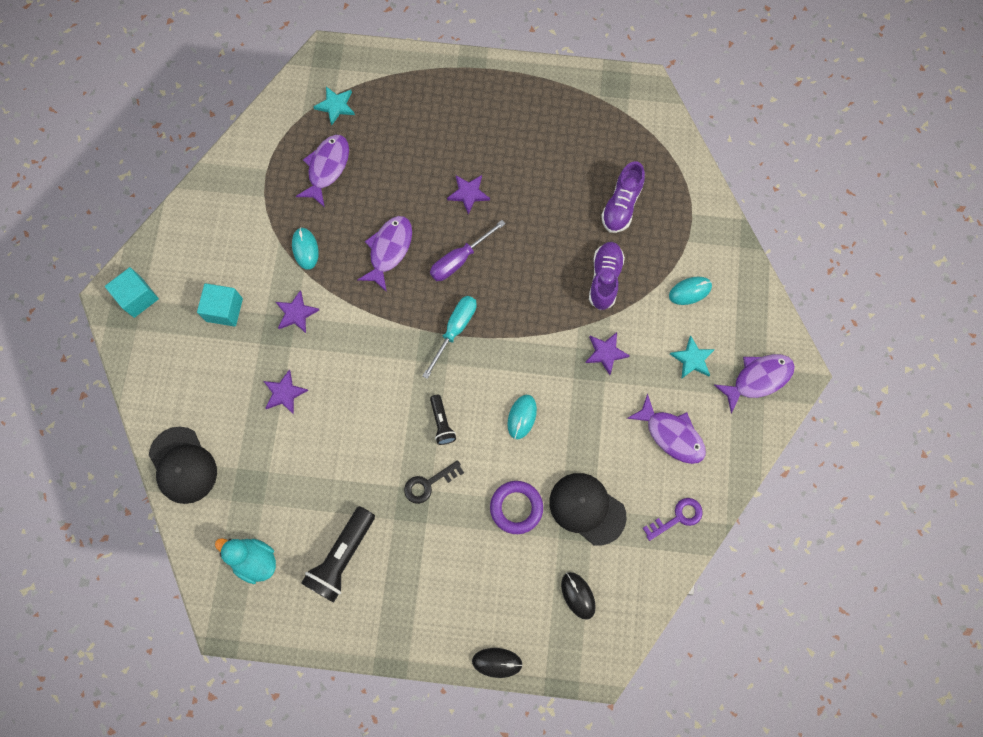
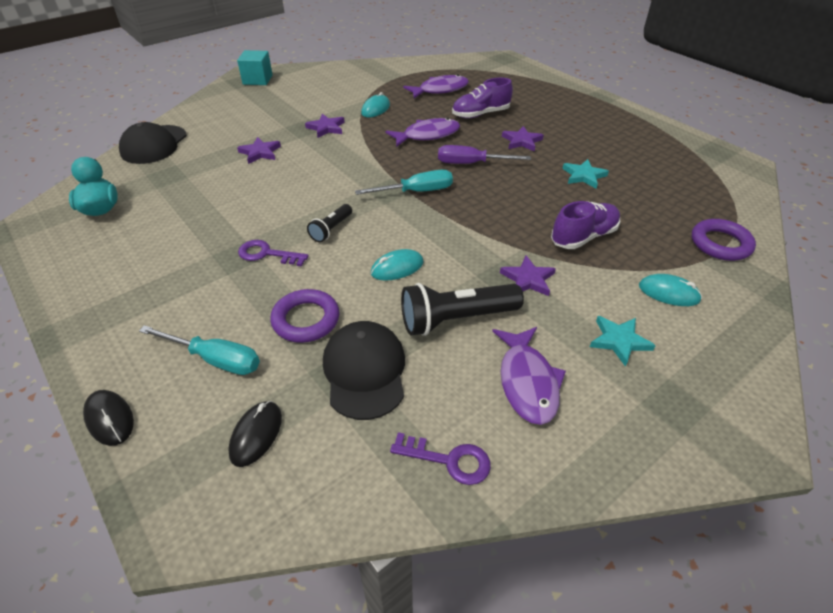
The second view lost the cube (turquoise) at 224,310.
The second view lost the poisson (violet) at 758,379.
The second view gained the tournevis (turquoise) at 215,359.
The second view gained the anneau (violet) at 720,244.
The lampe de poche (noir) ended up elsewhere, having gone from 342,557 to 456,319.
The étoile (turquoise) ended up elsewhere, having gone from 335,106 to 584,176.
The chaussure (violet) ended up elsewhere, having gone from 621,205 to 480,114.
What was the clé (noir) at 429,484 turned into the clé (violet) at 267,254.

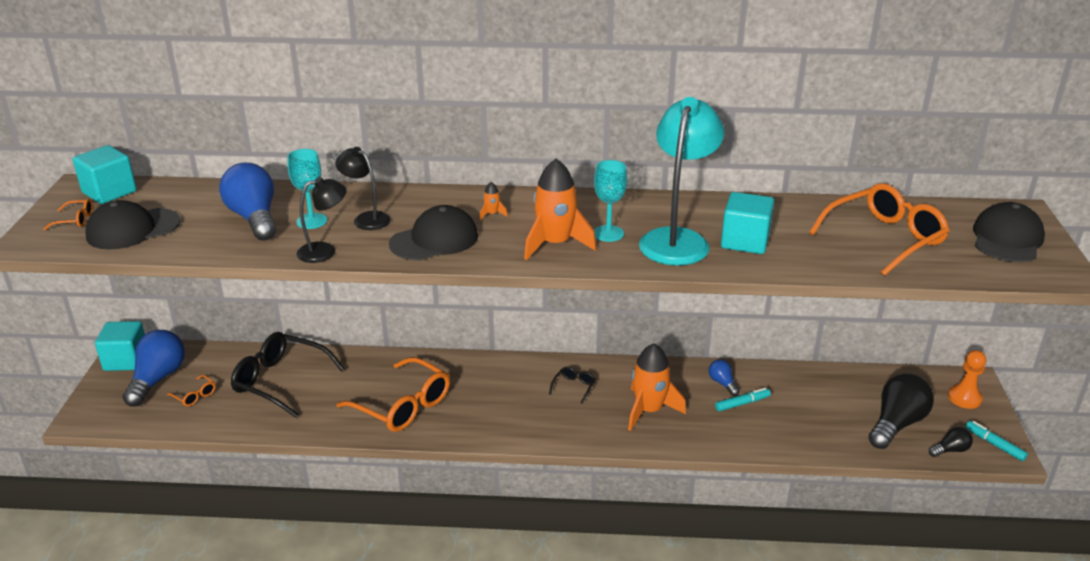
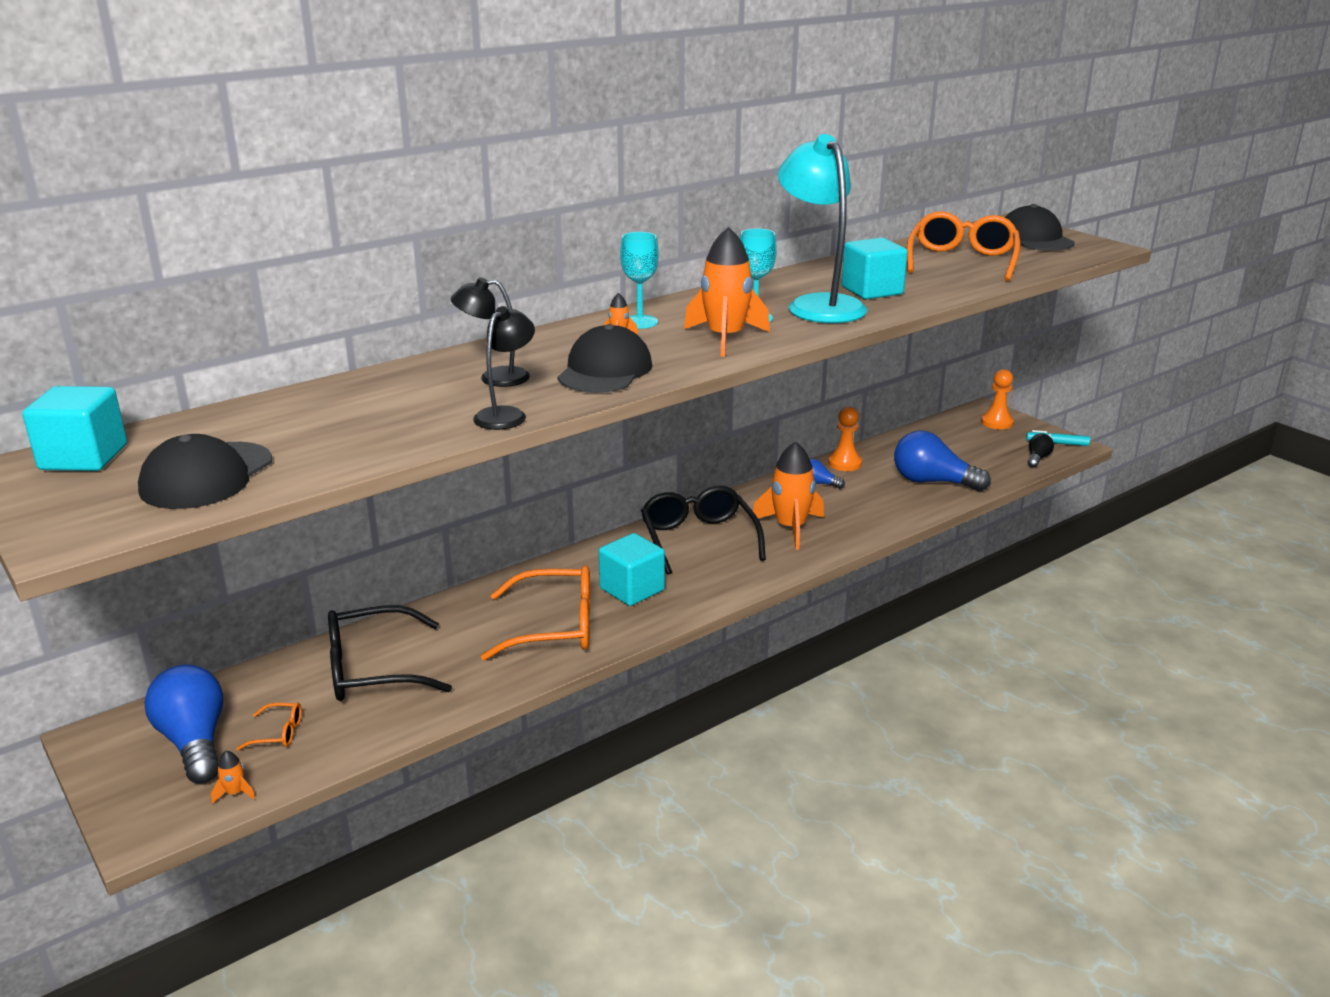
The second view lost the lunettes (orange) at 75,220.
The second view lost the feutre (turquoise) at 742,403.
The second view lost the ampoule (noir) at 896,424.
The second view gained the fusée (orange) at 235,793.
The second view gained the pion (orange) at 844,463.
The cube (turquoise) ended up elsewhere, having gone from 126,360 to 632,589.
The ampoule (bleu) ended up elsewhere, having gone from 254,218 to 932,482.
The verre à pied (turquoise) ended up elsewhere, having gone from 312,221 to 640,322.
The size of the lunettes (noir) at 573,387 changed by a factor of 2.33.

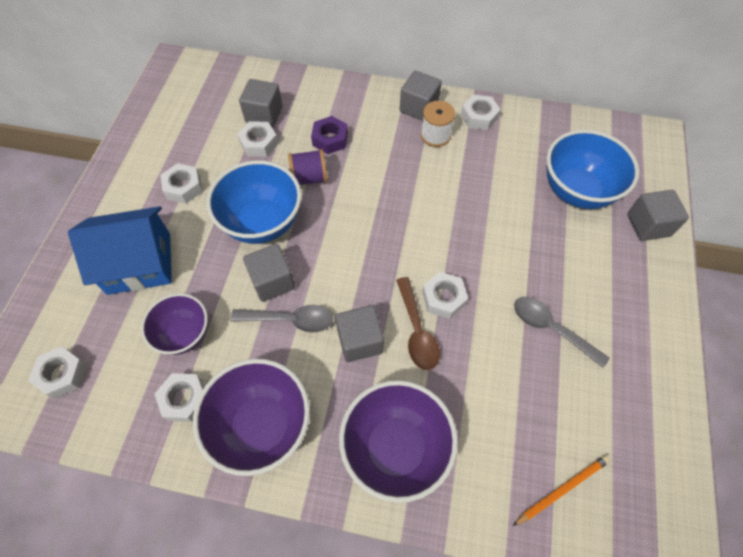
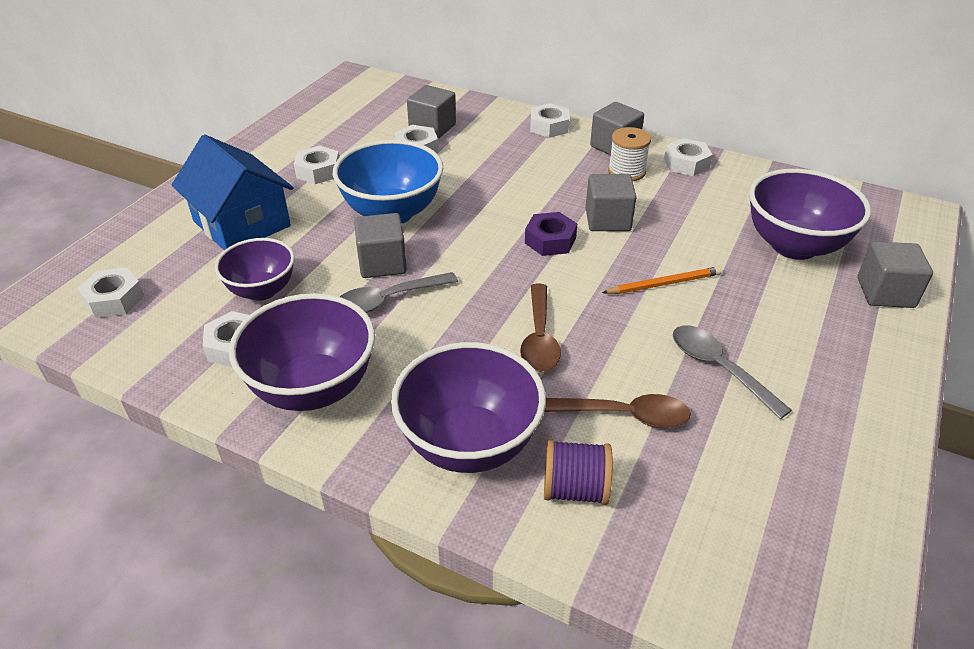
The second view gained the cuillère (marron) at 624,415.
The bobine (violet) ended up elsewhere, having gone from 309,178 to 575,489.
The écrou (violet) ended up elsewhere, having gone from 330,139 to 550,240.
The cube (gris) ended up elsewhere, having gone from 360,341 to 607,220.
The écrou (blanc) ended up elsewhere, having gone from 443,298 to 549,126.
The crayon (orange) ended up elsewhere, having gone from 562,489 to 664,284.
What was the bol (bleu) at 577,191 turned into the bol (violet) at 794,246.
The maison (bleu) at 139,263 ended up facing another way, 45 degrees clockwise from before.
The cuillère (gris) at 290,320 ended up facing another way, 135 degrees clockwise from before.

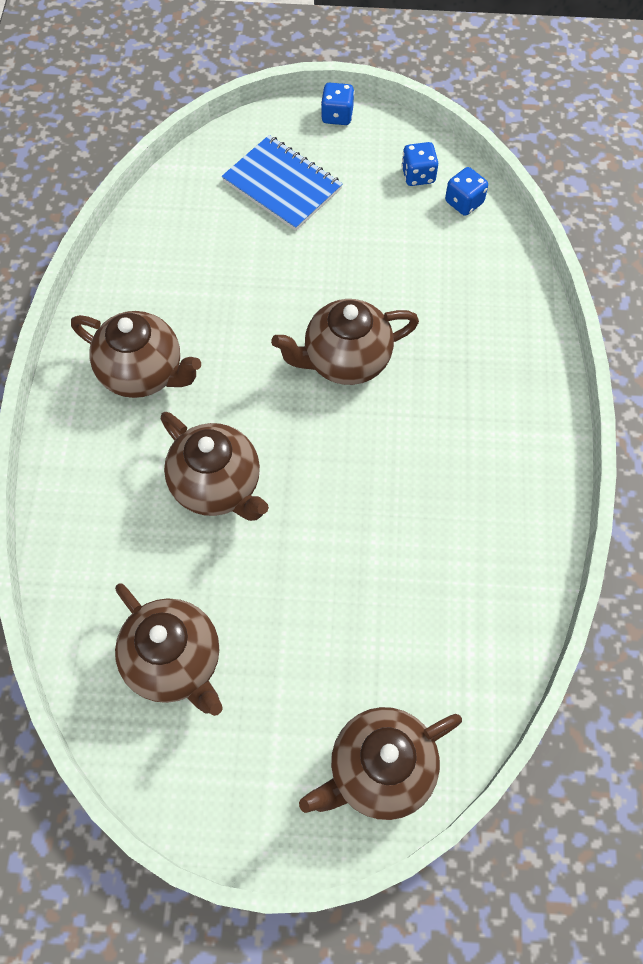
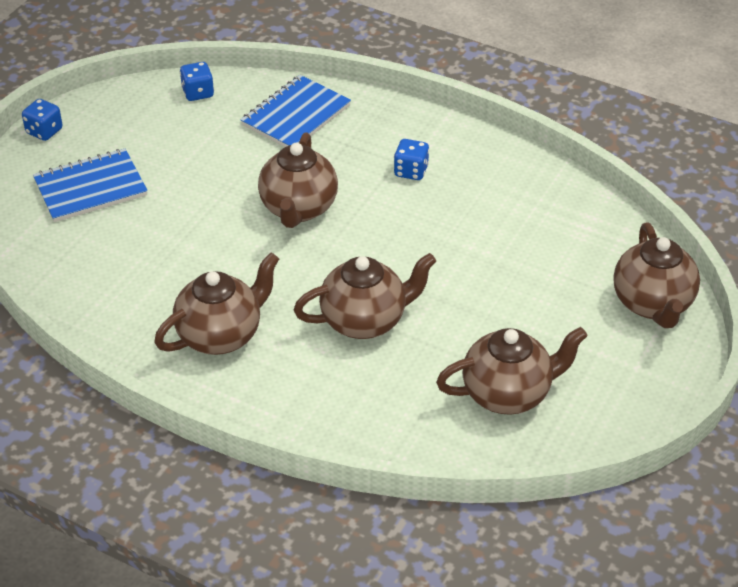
The second view gained the carnet (bleu) at 296,115.
The dé (bleu) ended up elsewhere, having gone from 418,175 to 411,171.

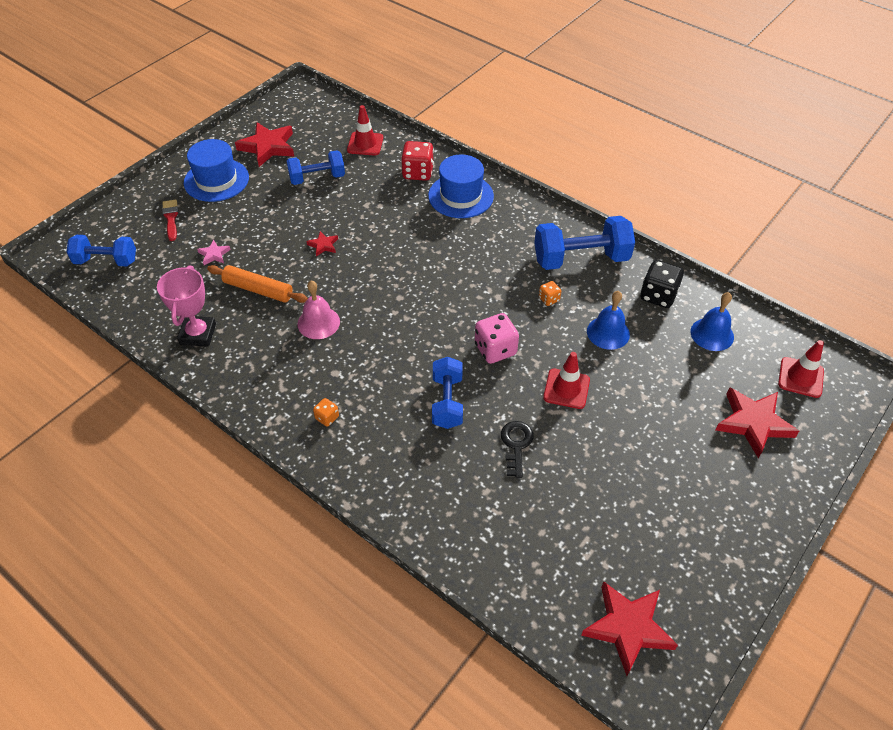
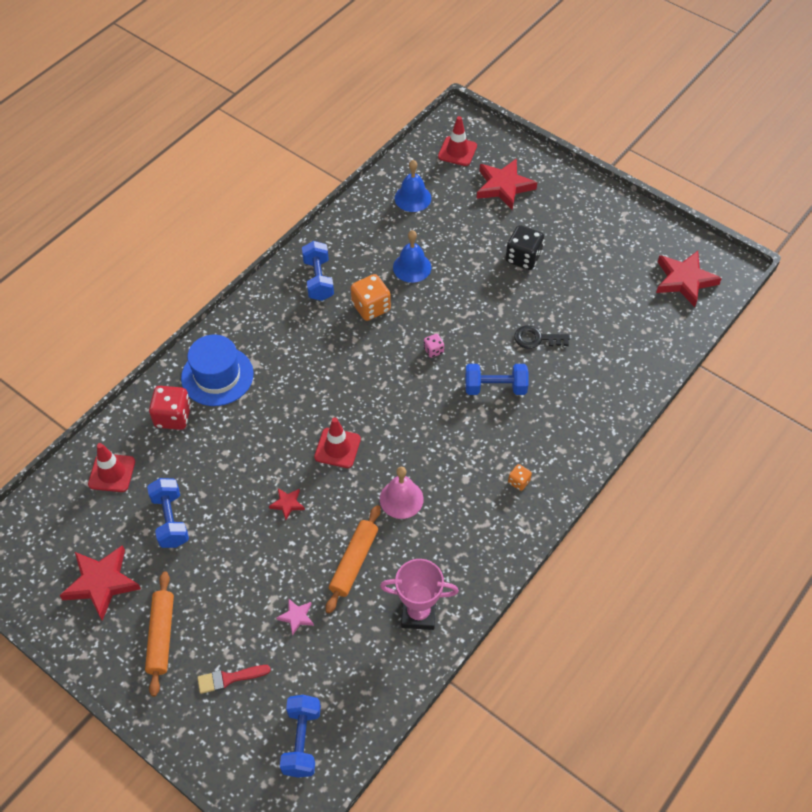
The cône de chantier (rouge) ended up elsewhere, having gone from 566,389 to 337,448.
The dé (noir) ended up elsewhere, having gone from 658,295 to 523,258.
Where the chapeau (bleu) stood at 216,180, the rouleau à pâtisserie (orange) came to stand at 161,636.
The size of the dé (rose) at 495,349 changed by a factor of 0.52.
The size of the haltère (bleu) at 580,259 changed by a factor of 0.65.
The size of the dé (orange) at 549,299 changed by a factor of 1.93.

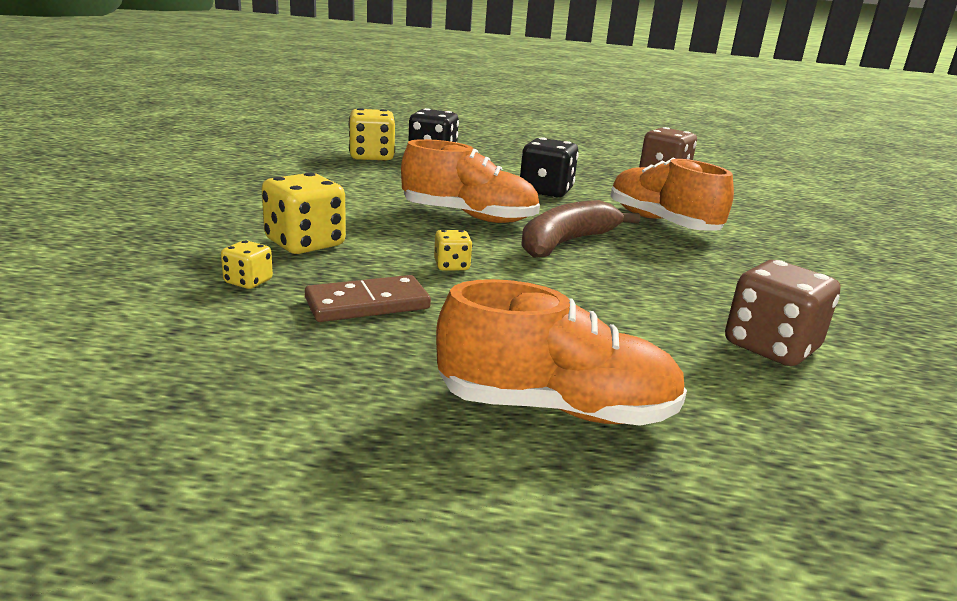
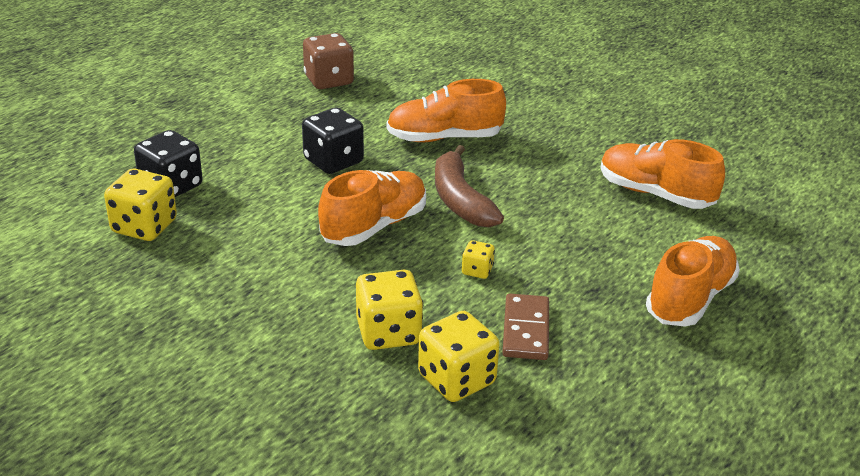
Where the dé (marron) stood at 770,346, the chaussure (orange) came to stand at 655,194.
The size of the dé (jaune) at 248,282 changed by a factor of 1.97.

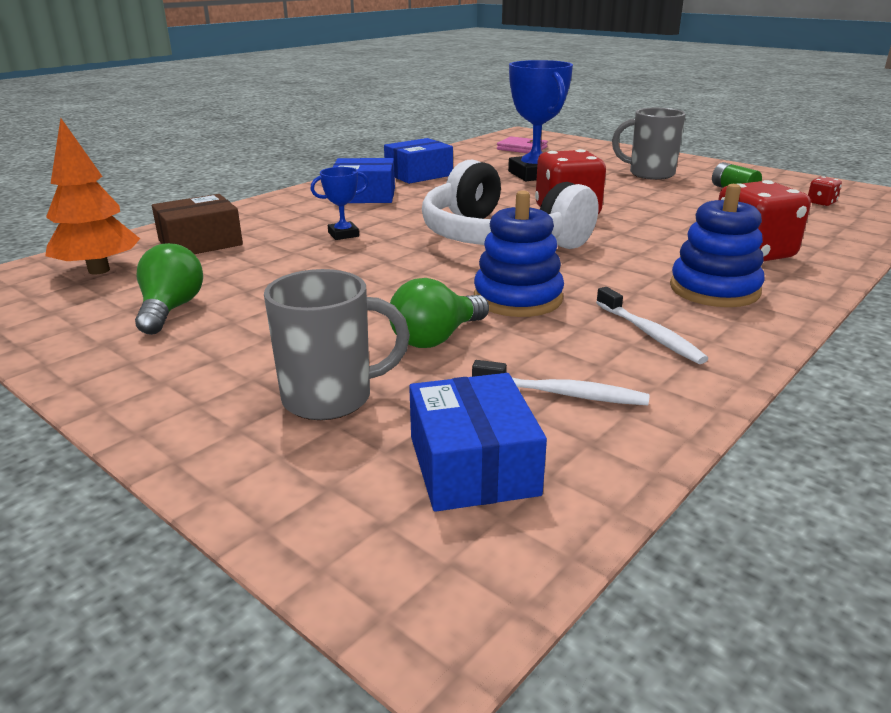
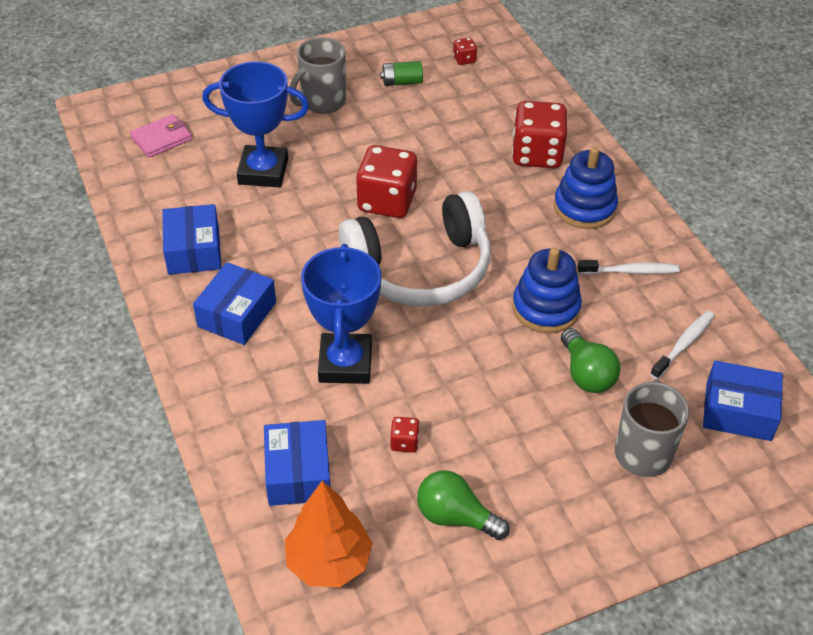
The second view gained the dé (rouge) at 404,442.
What was the boîte (marron) at 200,243 turned into the boîte (bleu) at 298,473.
The size of the trophée (bleu) at 343,234 changed by a factor of 2.07.

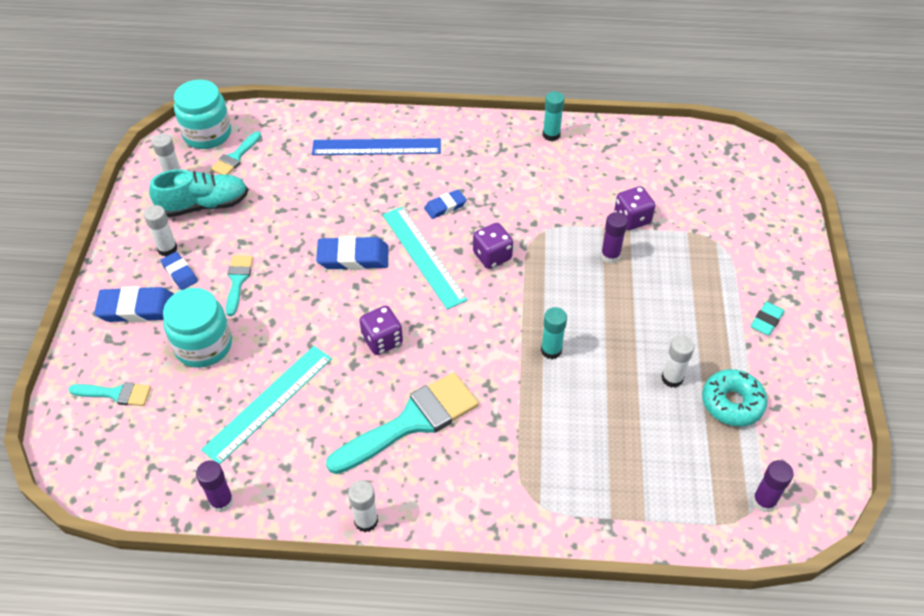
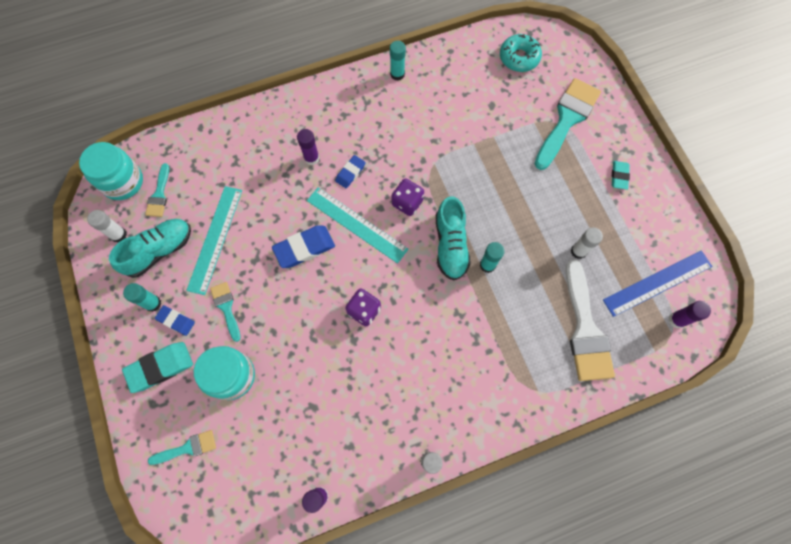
The second view lost the dé (violet) at 632,219.
The second view gained the chaussure (turquoise) at 450,245.
The second view gained the pinceau (blanc) at 585,329.
The règle (turquoise) ended up elsewhere, having gone from 268,403 to 215,239.
The règle (bleu) ended up elsewhere, having gone from 376,147 to 657,283.
The pinceau (turquoise) ended up elsewhere, having gone from 412,421 to 567,119.
The bâton de colle (violet) ended up elsewhere, having gone from 610,256 to 311,158.
The beignet (turquoise) ended up elsewhere, having gone from 732,403 to 519,58.
What was the gomme (bleu) at 137,308 turned into the gomme (turquoise) at 160,367.
What was the bâton de colle (blanc) at 167,249 turned into the bâton de colle (turquoise) at 153,303.

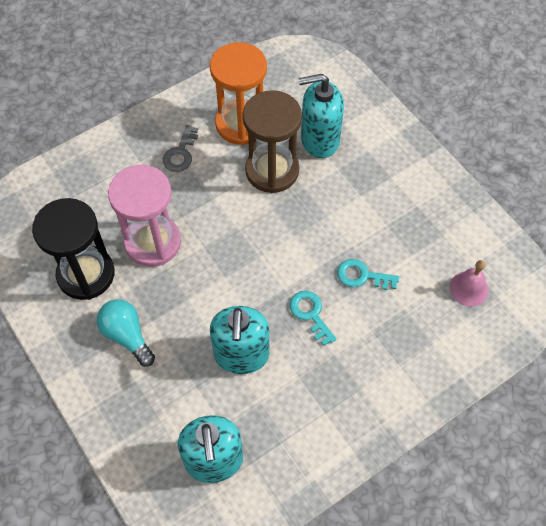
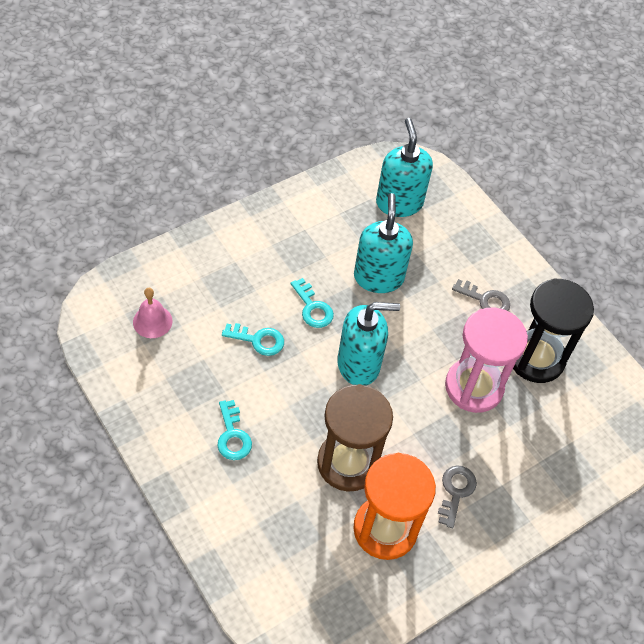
The second view gained the clé (turquoise) at 233,436.
The distributeur de savon (turquoise) ended up elsewhere, having gone from 319,140 to 359,364.
Where the ampoule (turquoise) stood at 127,336, the clé (gris) came to stand at 485,300.

